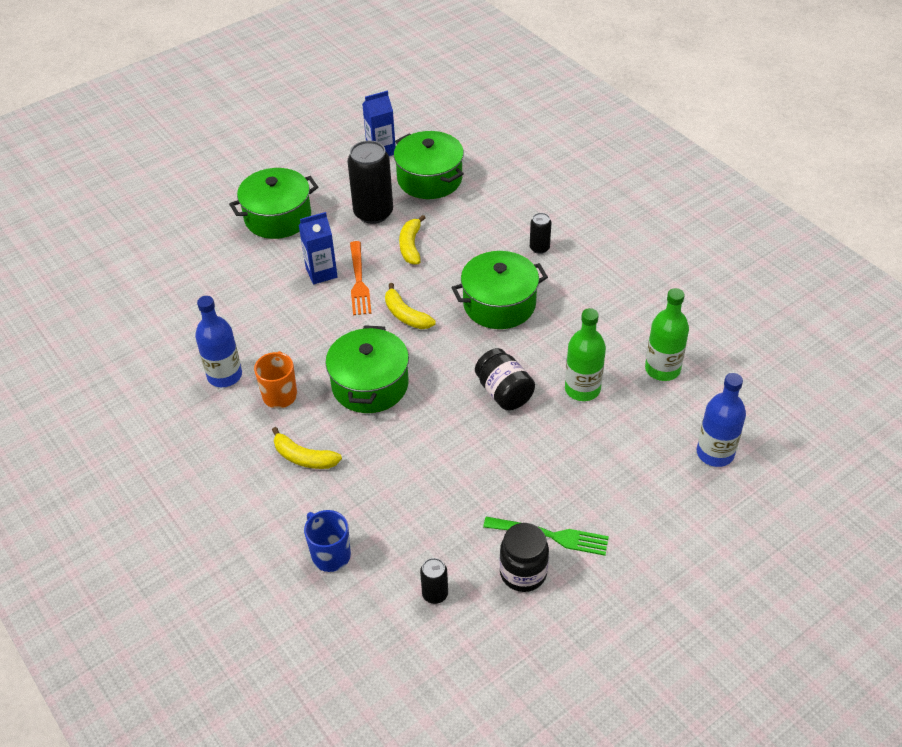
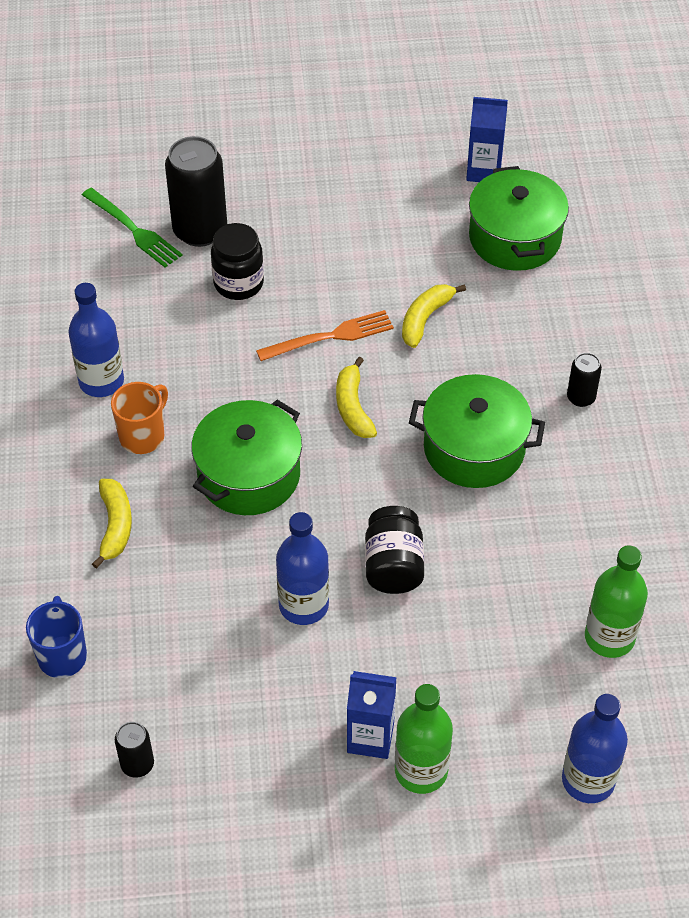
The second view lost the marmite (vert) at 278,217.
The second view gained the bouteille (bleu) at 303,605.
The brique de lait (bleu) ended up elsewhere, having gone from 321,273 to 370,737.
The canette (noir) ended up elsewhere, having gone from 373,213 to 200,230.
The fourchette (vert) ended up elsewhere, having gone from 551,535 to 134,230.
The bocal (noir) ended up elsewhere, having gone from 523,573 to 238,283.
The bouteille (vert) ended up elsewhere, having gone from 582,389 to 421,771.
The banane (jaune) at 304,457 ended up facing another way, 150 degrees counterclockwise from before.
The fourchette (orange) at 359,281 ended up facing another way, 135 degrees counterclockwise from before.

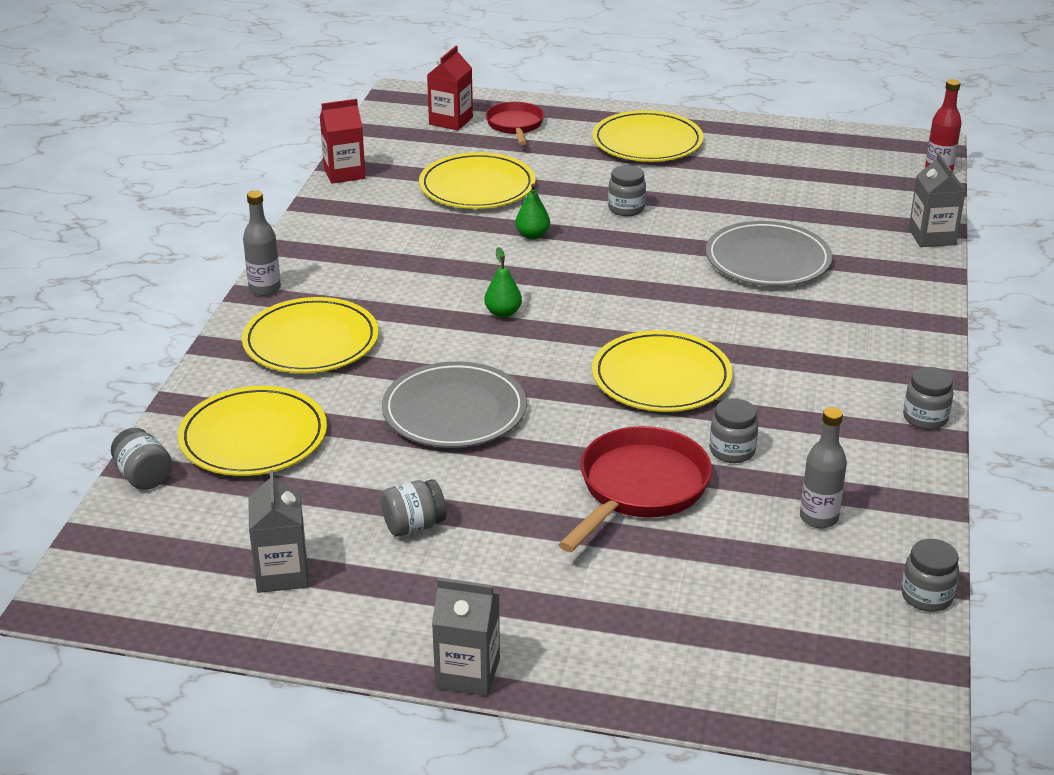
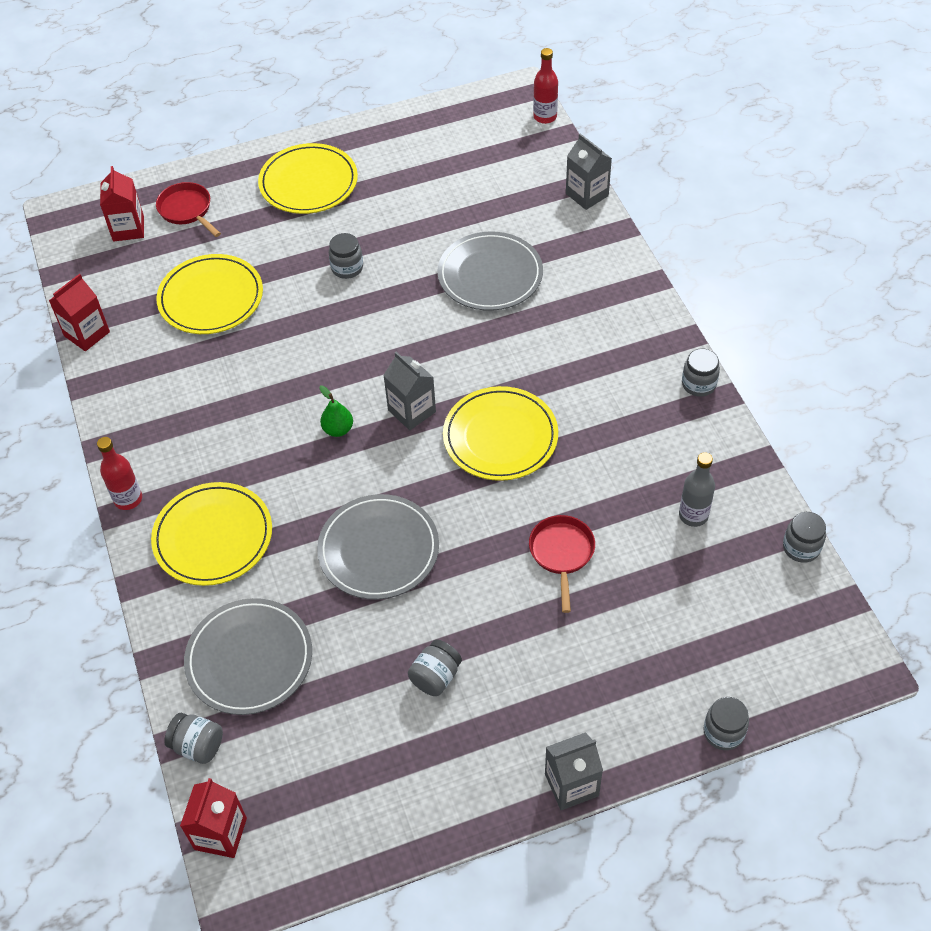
The second view lost the poire (vert) at 532,235.
The second view gained the brique de lait (rouge) at 220,834.
The brique de lait (gris) ended up elsewhere, having gone from 282,573 to 412,411.
The bocal (gris) ended up elsewhere, having gone from 732,451 to 723,732.
What was the assiette (jaune) at 253,437 turned into the assiette (gris) at 249,659.
What was the bouteille (gris) at 265,288 turned into the bouteille (rouge) at 128,499.
The size of the poêle (rouge) at 639,488 changed by a factor of 0.64.

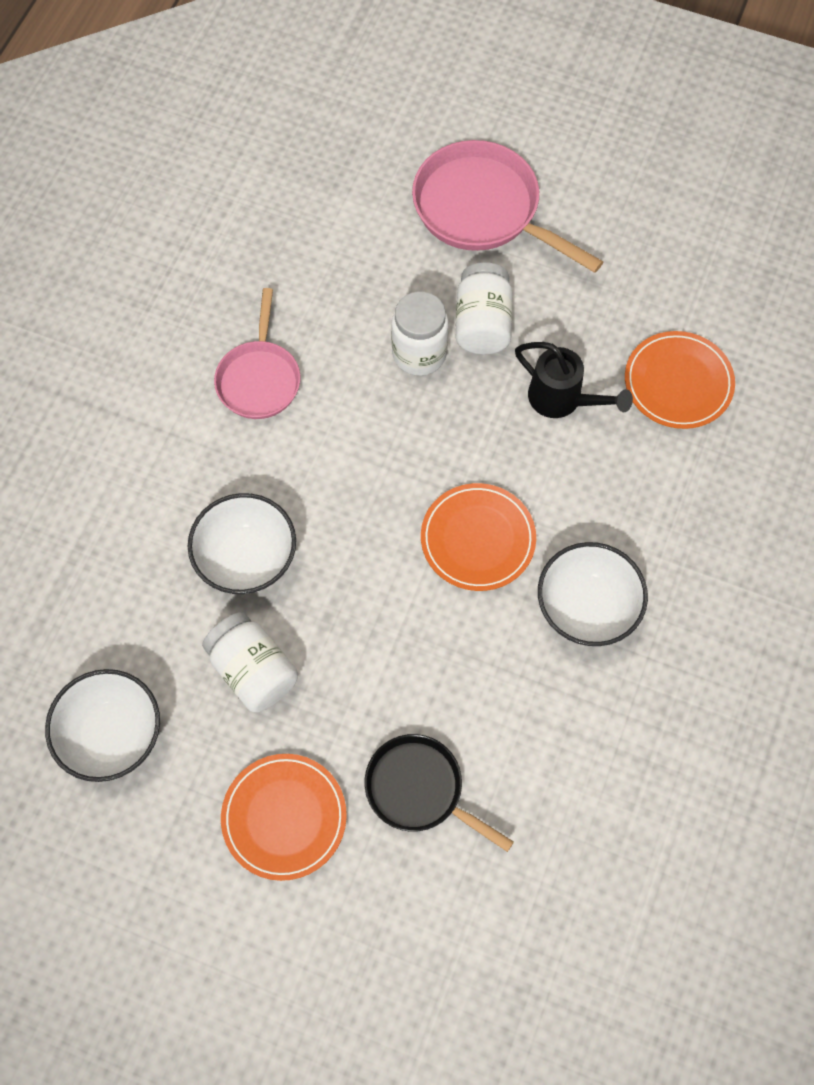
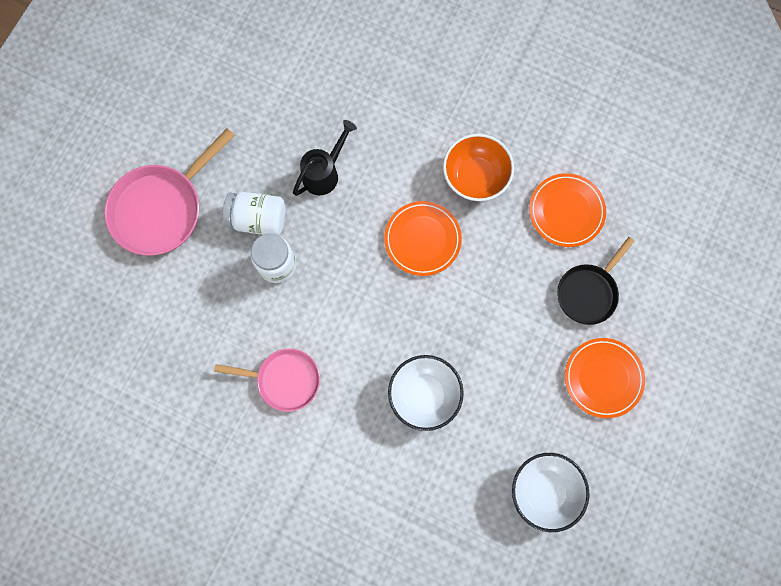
The second view lost the bocal (blanc) at 253,670.
The assiette (orange) ended up elsewhere, having gone from 678,383 to 566,211.
What was the bol (blanc) at 586,608 turned into the bol (orange) at 475,177.

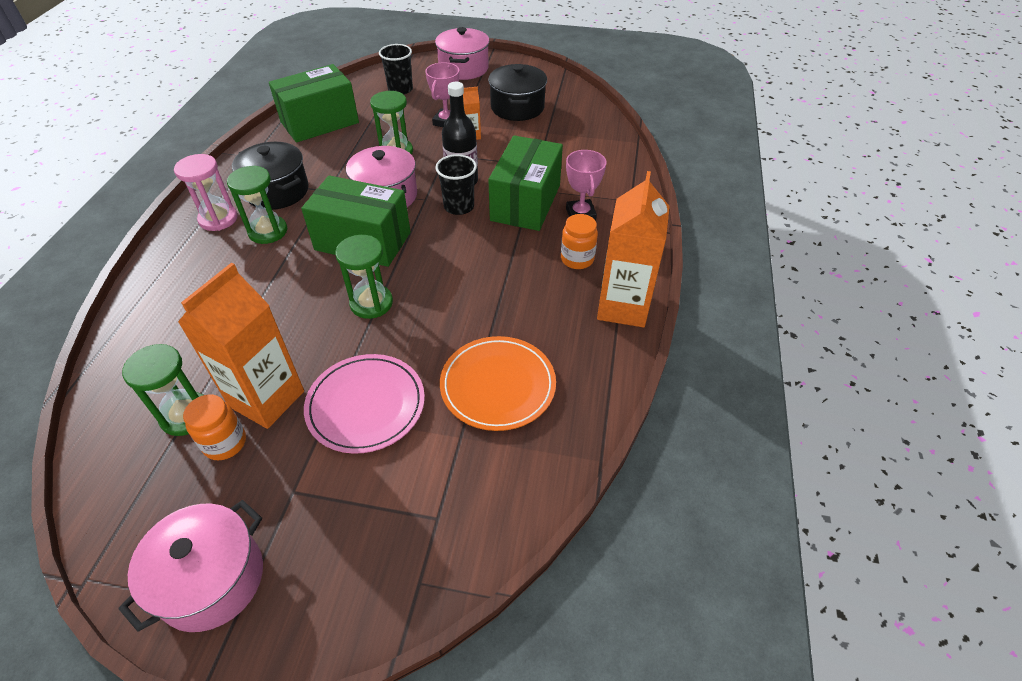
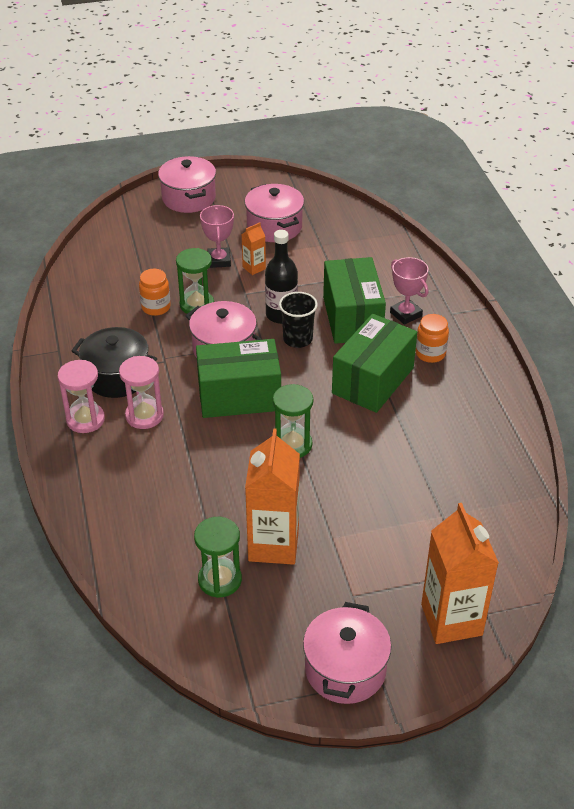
The second view lost the assiette (rose) at 366,405.
The second view lost the gobelet (noir) at 400,89.
The second view lost the assiette (orange) at 498,385.
The bocal (orange) ended up elsewhere, having gone from 225,443 to 156,307.
The boîte (vert) ended up elsewhere, having gone from 319,122 to 373,380.
The brique de lait (orange) ended up elsewhere, having gone from 623,307 to 451,620.
What was the sablier (vert) at 268,231 turned into the sablier (rose) at 144,415.
What was the marmite (noir) at 517,107 turned into the marmite (rose) at 274,227.

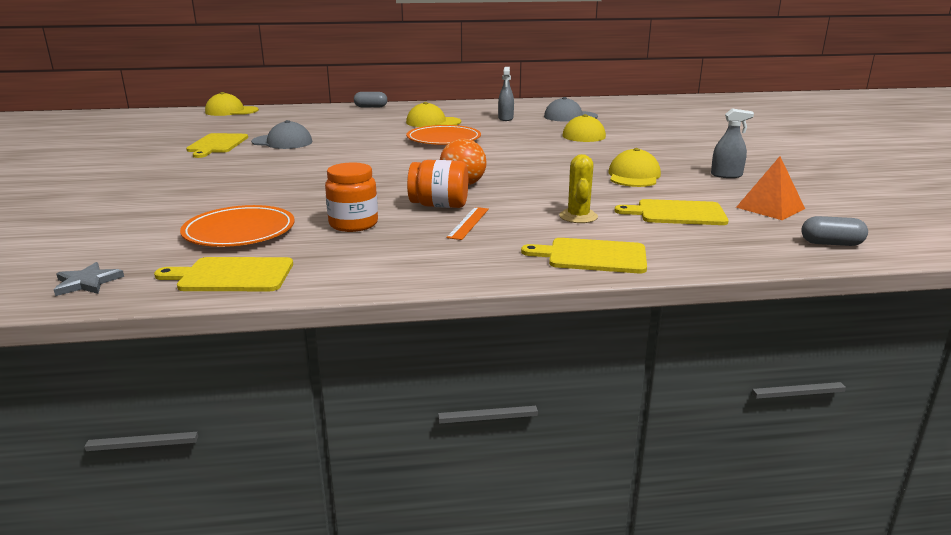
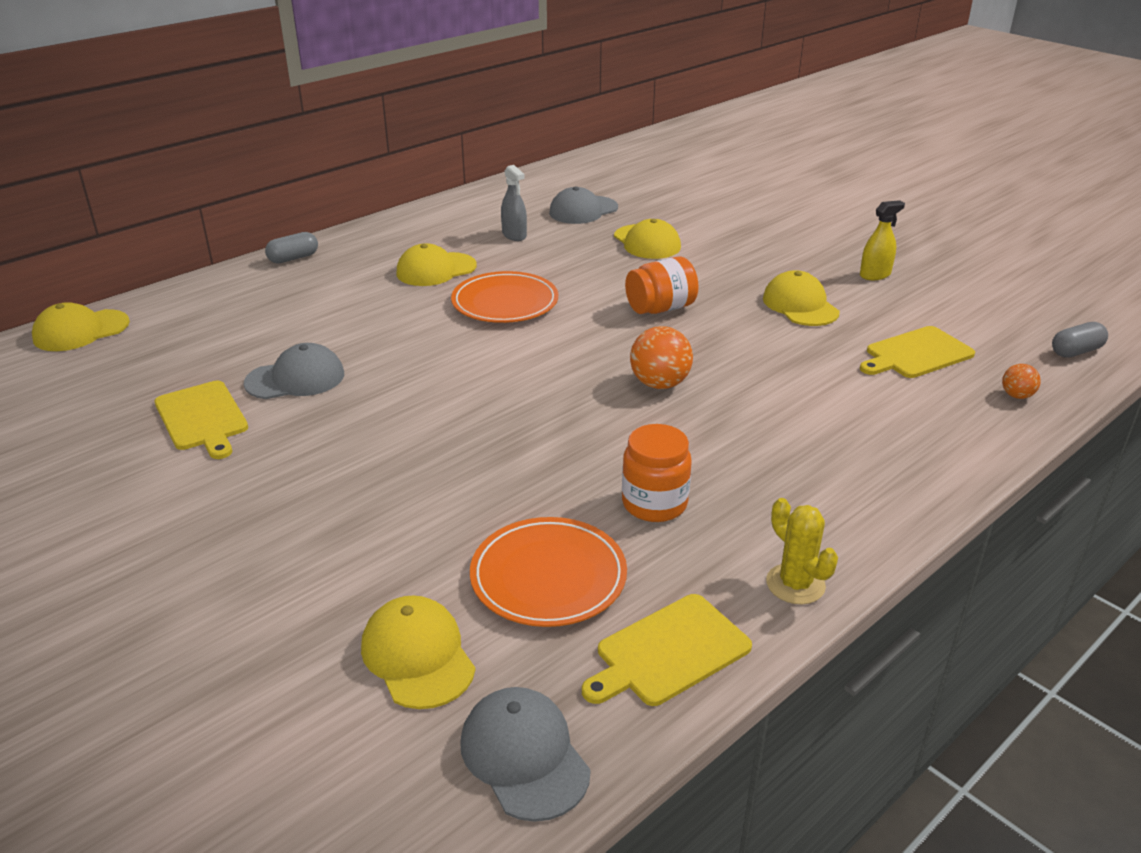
The second view lost the règle (orange) at 468,223.
The second view lost the planche à découper (jaune) at 592,256.
The second view lost the pyramide (orange) at 770,208.
The second view gained the casquette (jaune) at 418,656.
The second view gained the balle (orange) at 1016,395.
The bocal (orange) ended up elsewhere, having gone from 439,205 to 660,308.
The cactus (jaune) ended up elsewhere, having gone from 578,216 to 795,584.
Where the étoile (gris) stood at 87,282, the casquette (gris) came to stand at 524,756.
What was the vaporisateur (gris) at 726,175 turned into the vaporisateur (jaune) at 875,275.

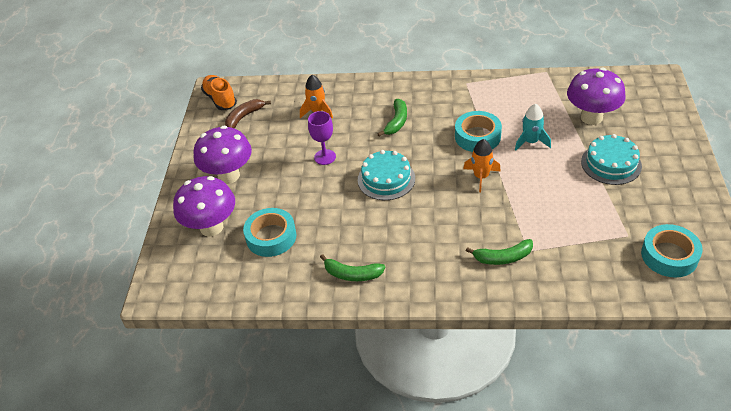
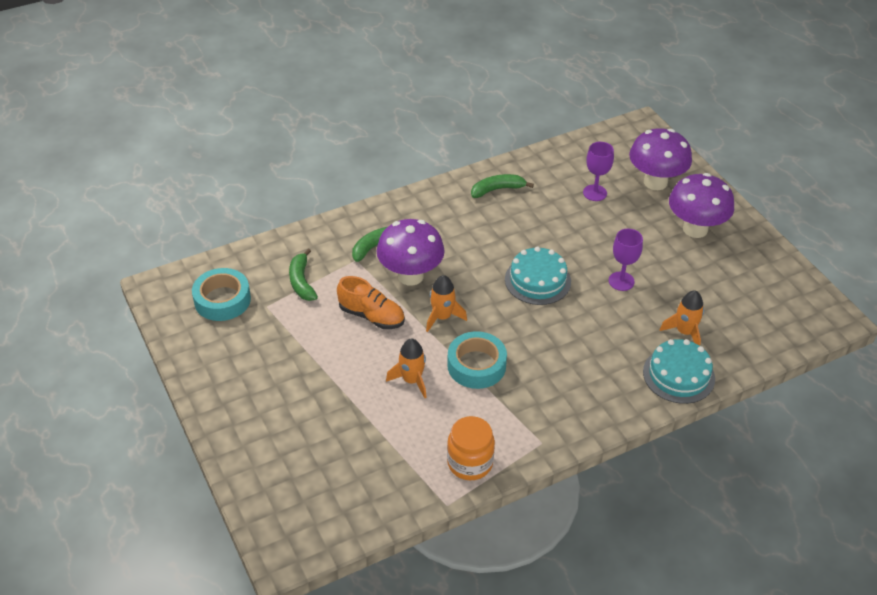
The second view lost the banane (marron) at 244,117.
The second view gained the bocal (orange) at 470,463.
The chaussure (orange) ended up elsewhere, having gone from 220,99 to 371,316.
The banane (vert) ended up elsewhere, having gone from 396,122 to 301,281.
The champignon (violet) ended up elsewhere, having gone from 591,117 to 410,276.
The gâteau (turquoise) ended up elsewhere, having gone from 611,164 to 678,375.
Where the ruban adhésif (turquoise) stood at 271,237, the verre à pied (violet) came to stand at 595,193.
What was the fusée (turquoise) at 531,142 turned into the fusée (orange) at 411,380.

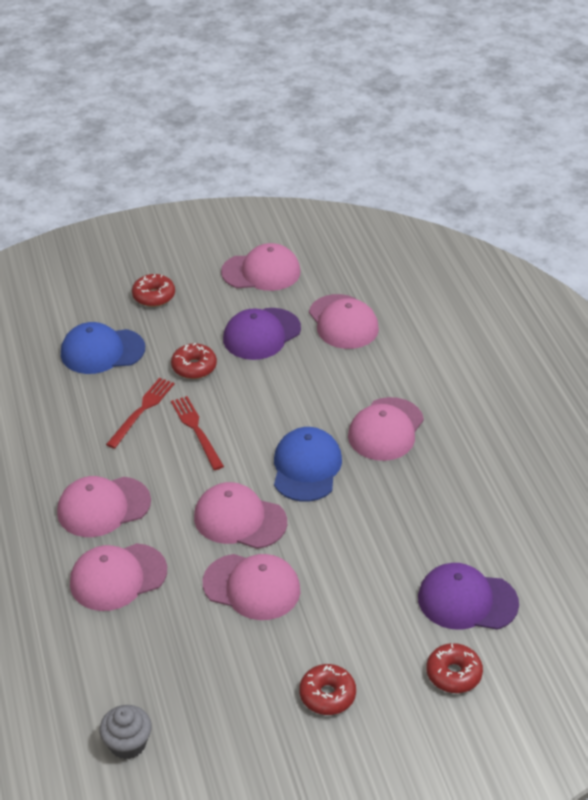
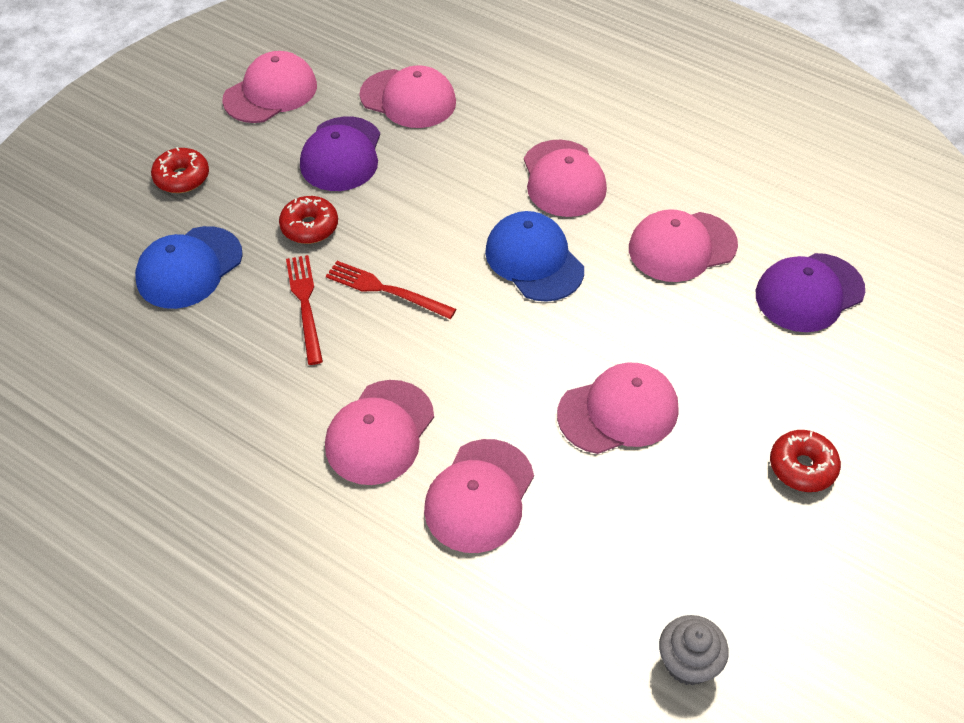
The second view lost the beignet (rouge) at 453,674.
The casquette (rose) ended up elsewhere, having gone from 239,519 to 682,247.

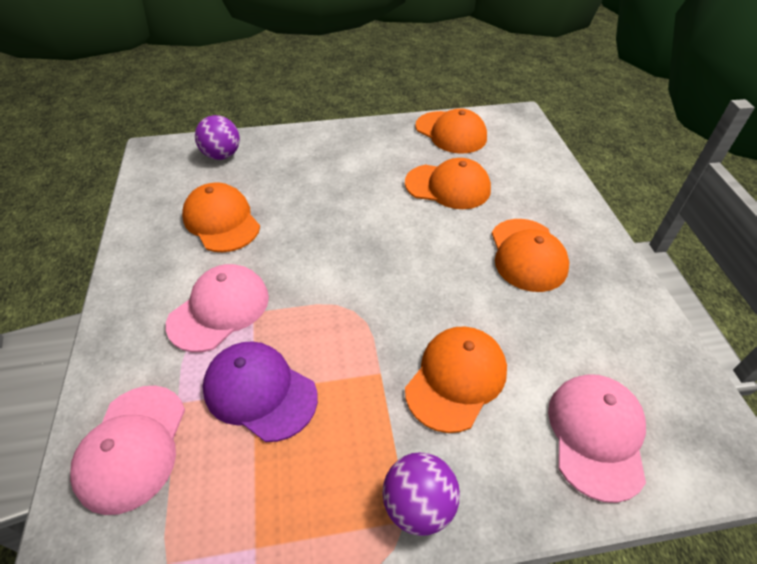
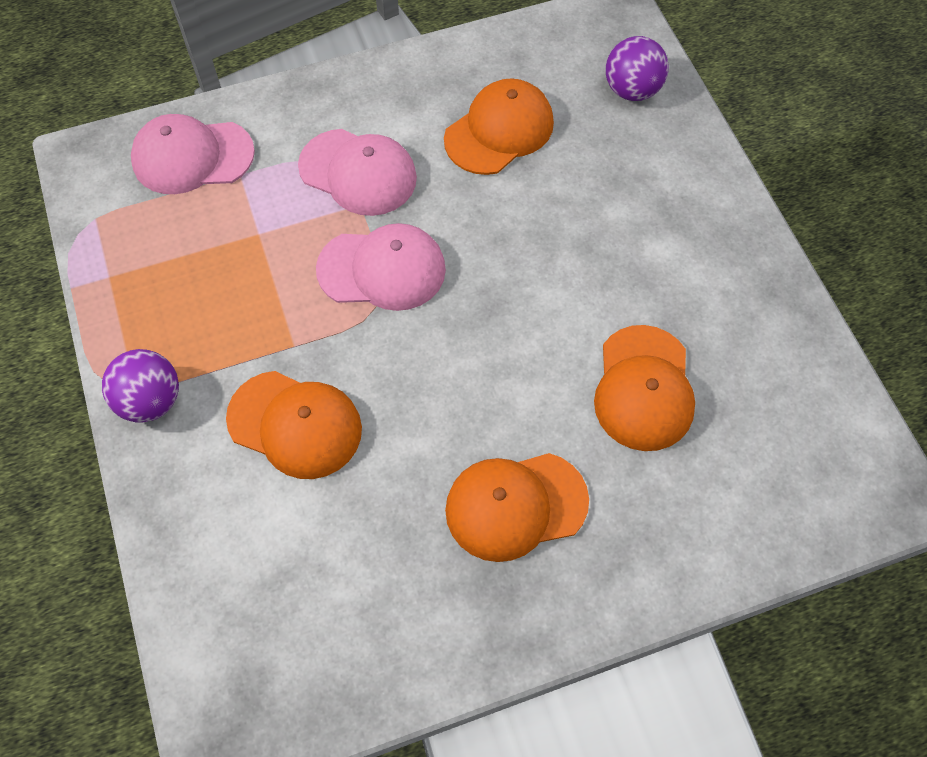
The second view lost the casquette (violet) at 260,392.
The second view lost the casquette (orange) at 451,132.
The casquette (rose) ended up elsewhere, having gone from 596,435 to 382,269.

